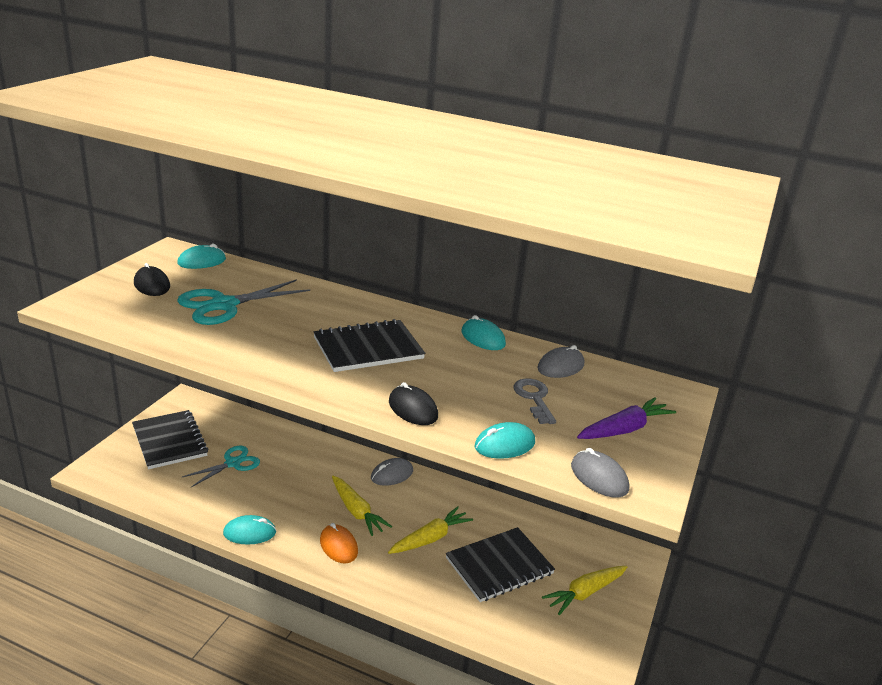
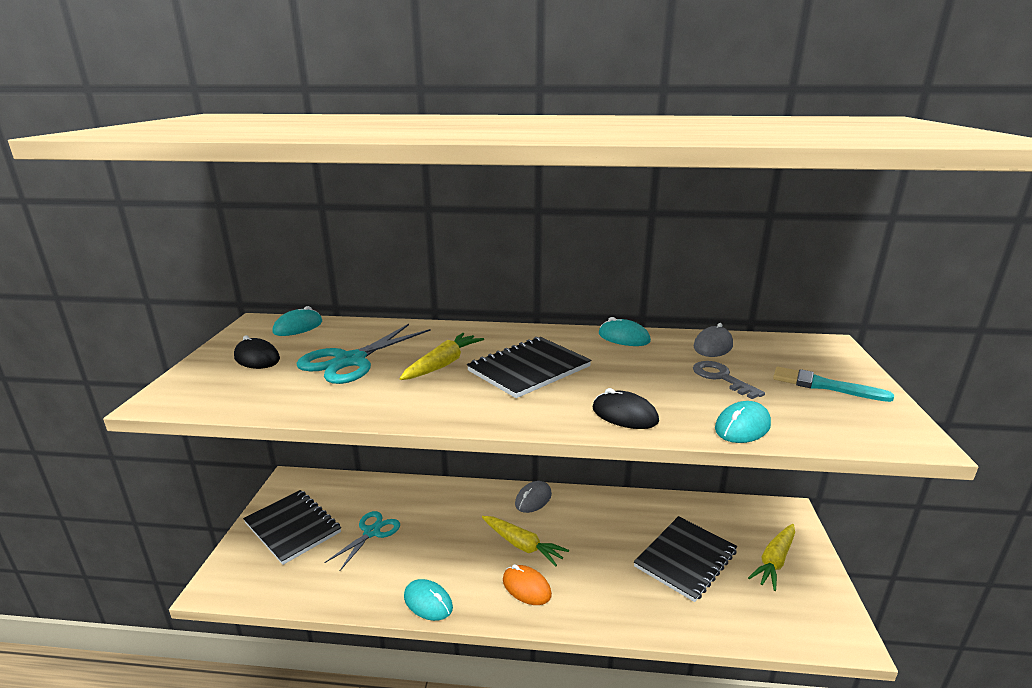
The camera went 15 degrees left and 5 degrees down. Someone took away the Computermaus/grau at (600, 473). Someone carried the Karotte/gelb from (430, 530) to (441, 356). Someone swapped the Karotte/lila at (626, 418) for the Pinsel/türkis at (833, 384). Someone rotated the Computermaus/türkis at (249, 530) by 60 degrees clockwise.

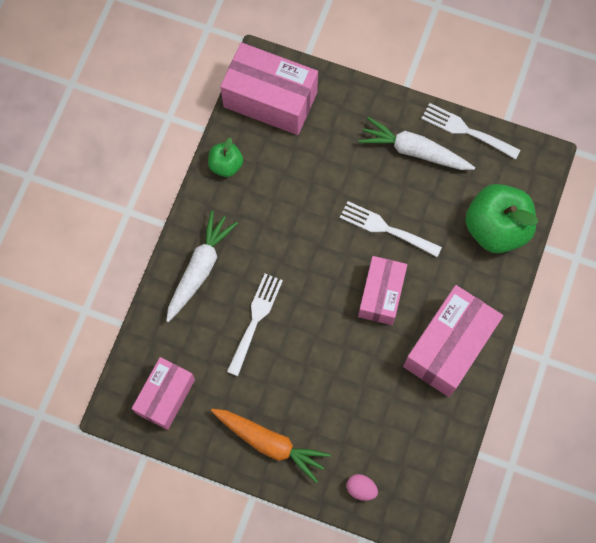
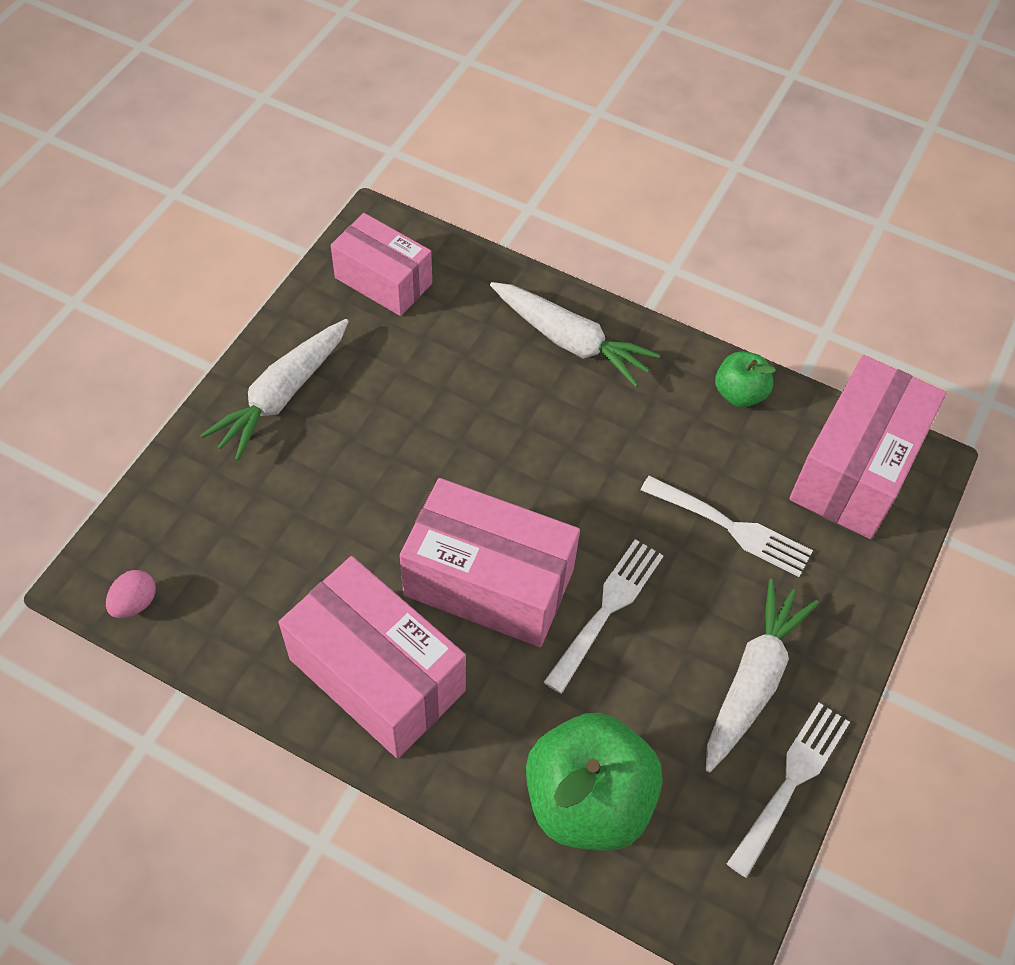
The camera went 95 degrees right and 15 degrees down. Someone carried the Gabel/weiß from (255, 325) to (727, 526). Someone carried the Ei/rosa from (362, 487) to (131, 594). Someone repainted the Karotte/orange at (271, 446), which became the Karotte/weiß at (274, 390). Someone scaled the Schachtel/rosa at (382, 290) by 1.53.

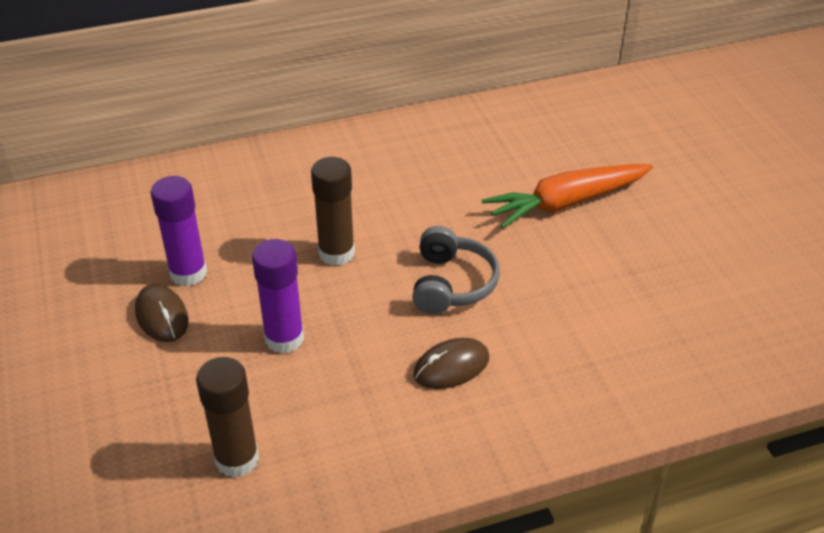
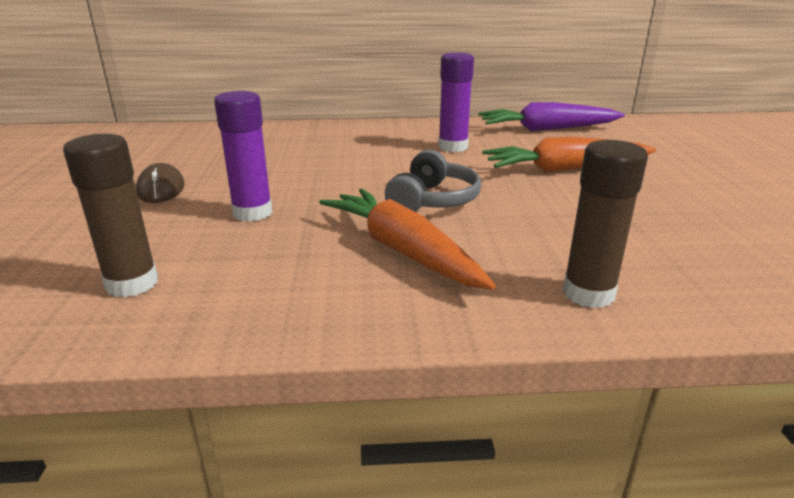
The camera went 15 degrees right and 15 degrees down. Someone put down the Karotte/lila at (552, 116). Someone carried the Klebestift/lila from (178, 231) to (456, 102). Someone carried the Klebestift/braun from (333, 211) to (605, 224). Someone swapped the Computermaus/braun at (451, 363) for the Karotte/orange at (407, 239).

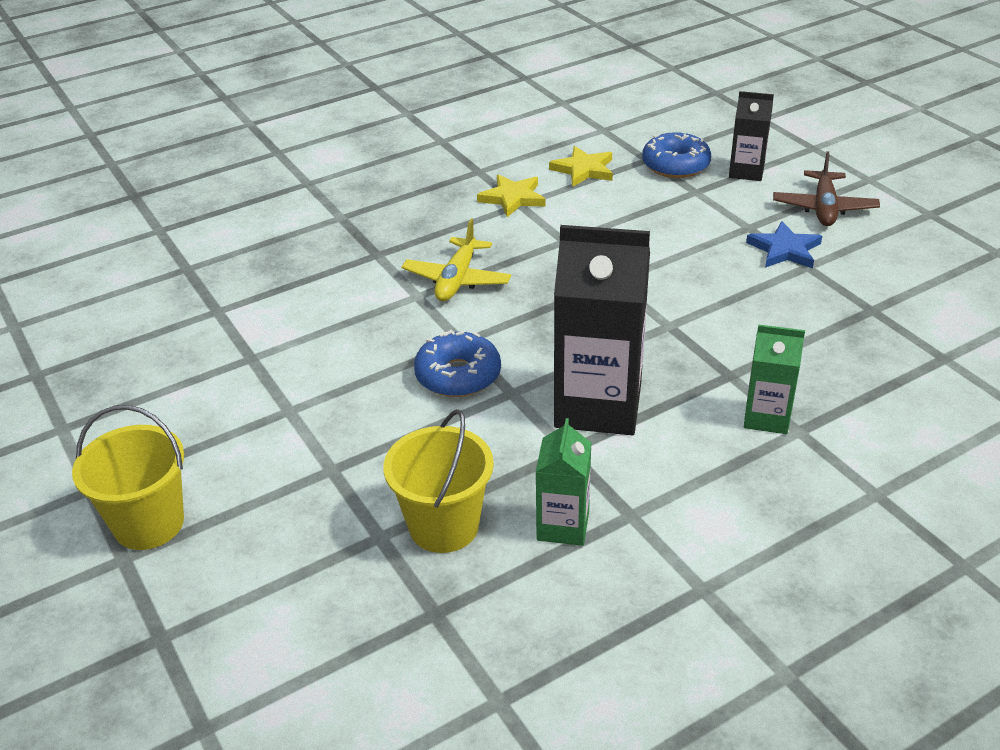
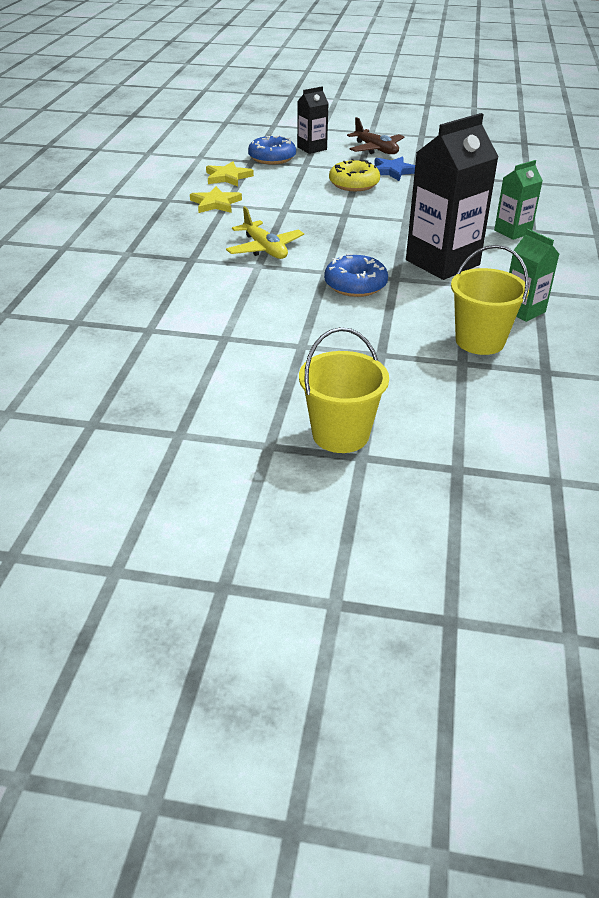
The camera went 50 degrees left and 0 degrees up. Someone put down the Donut/gelb at (354, 175).

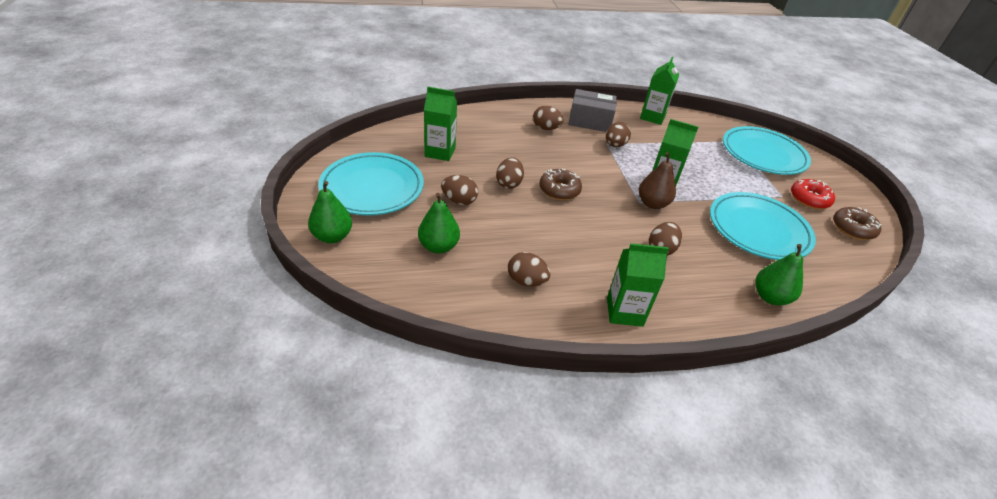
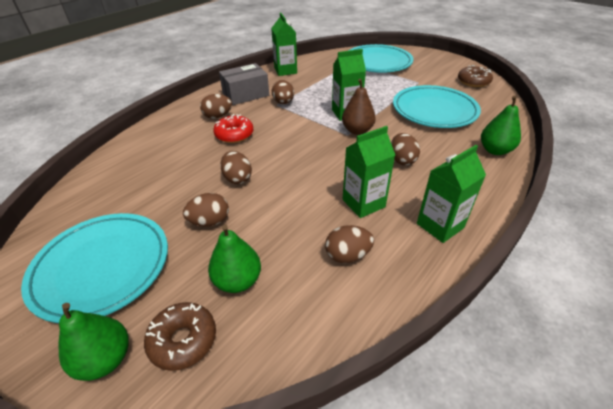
The camera went 35 degrees left and 0 degrees up. Someone carried the Getränkekarton/grün from (440, 124) to (369, 172). Someone carried the Donut/braun from (560, 184) to (180, 336). Someone carried the Donut/rot from (813, 194) to (233, 128).

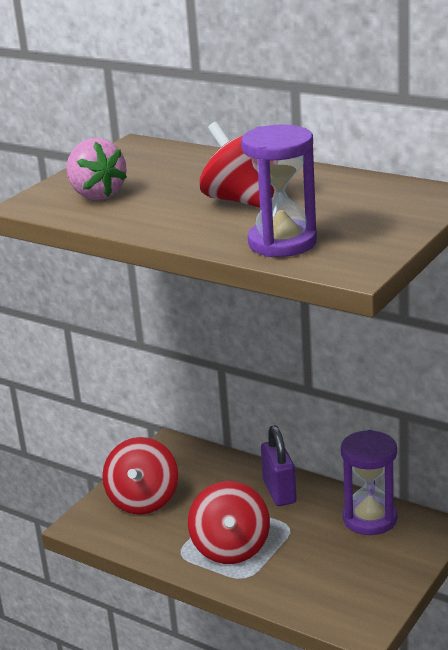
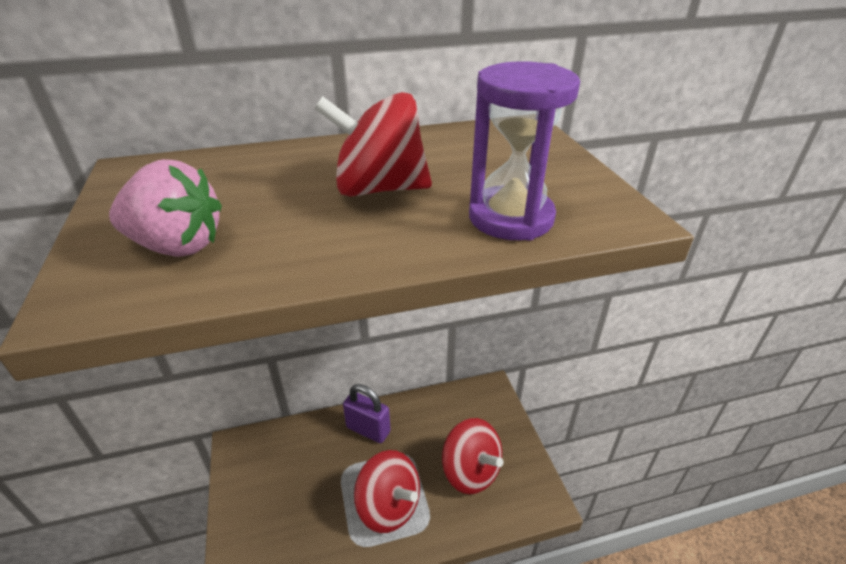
The camera went 50 degrees left and 10 degrees up. Someone took away the Sanduhr/lila at (369, 482). Someone carried the Kreisel/rot from (140, 476) to (472, 456).

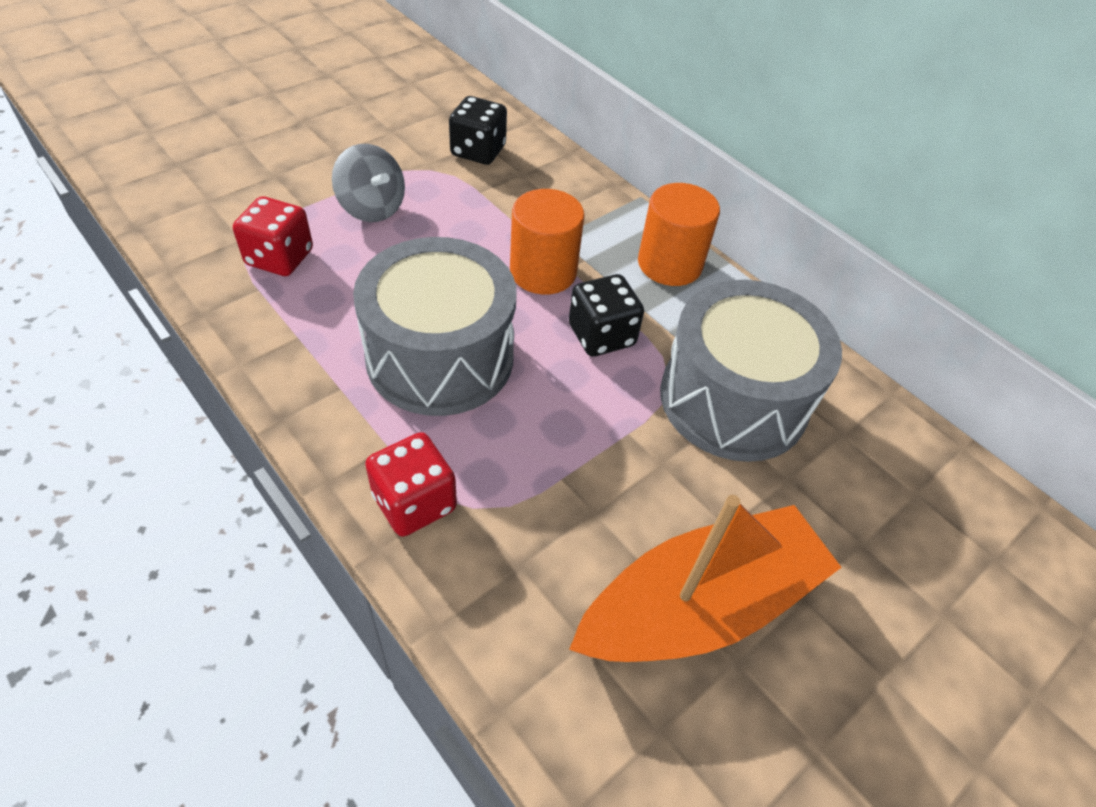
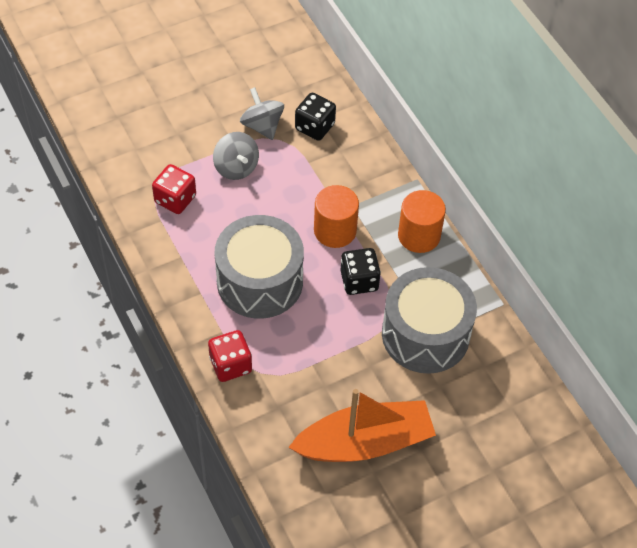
The camera went 15 degrees right and 5 degrees up. Someone put down the Kreisel/grau at (262, 113).

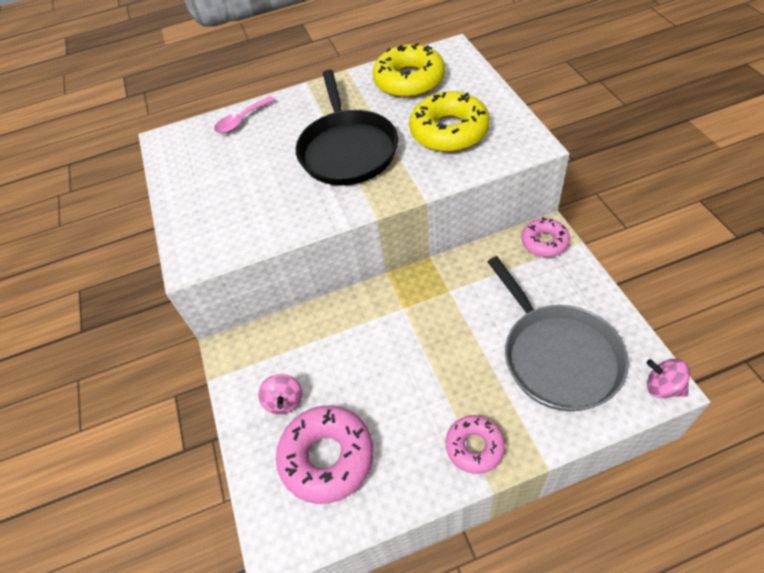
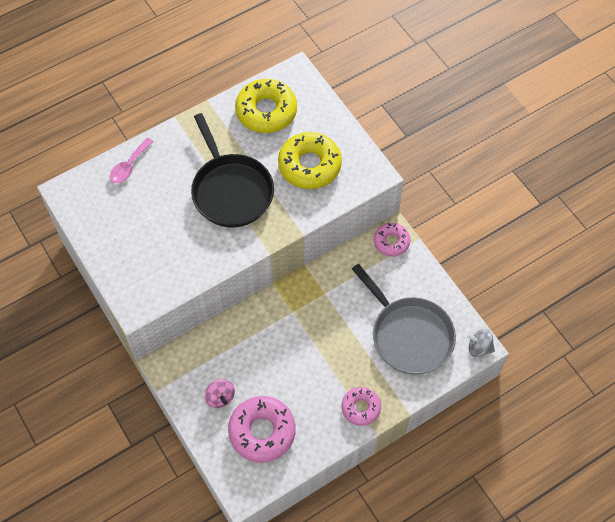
The camera went 20 degrees left and 10 degrees up. Someone repainted the Kreisel/rosa at (668, 378), which became the Kreisel/grau at (480, 343).

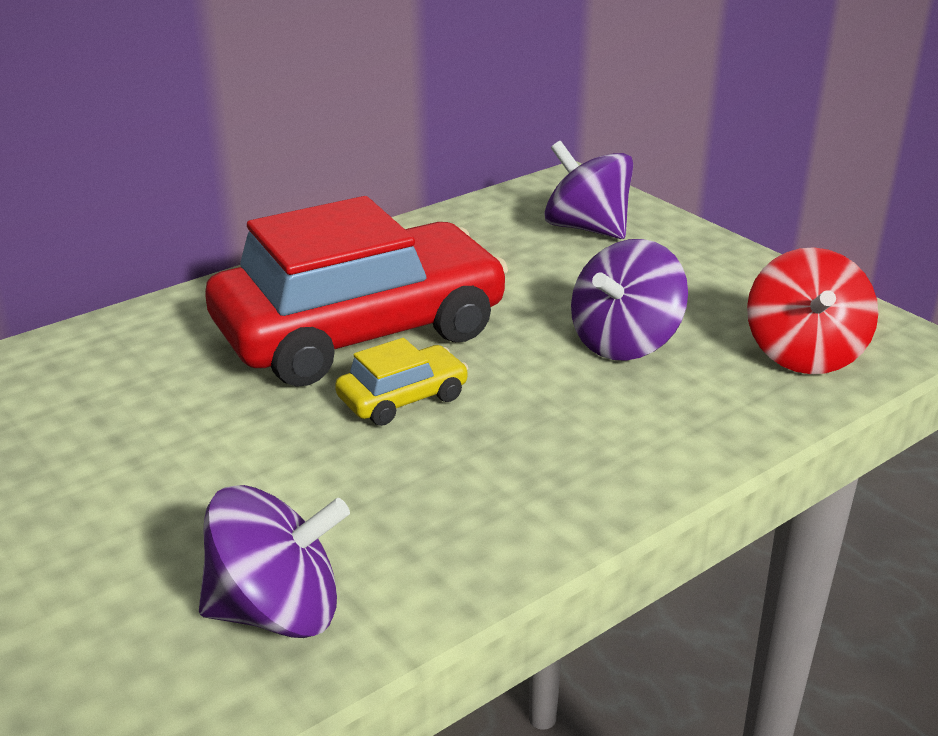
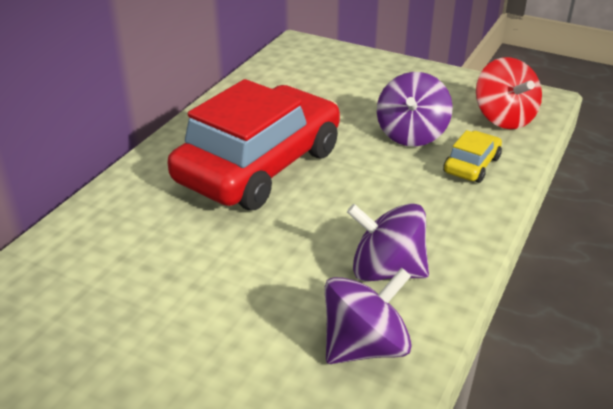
The camera went 25 degrees left and 5 degrees up. Someone carried the Auto/gelb from (402, 382) to (472, 156). Someone carried the Kreisel/lila from (588, 190) to (388, 242).

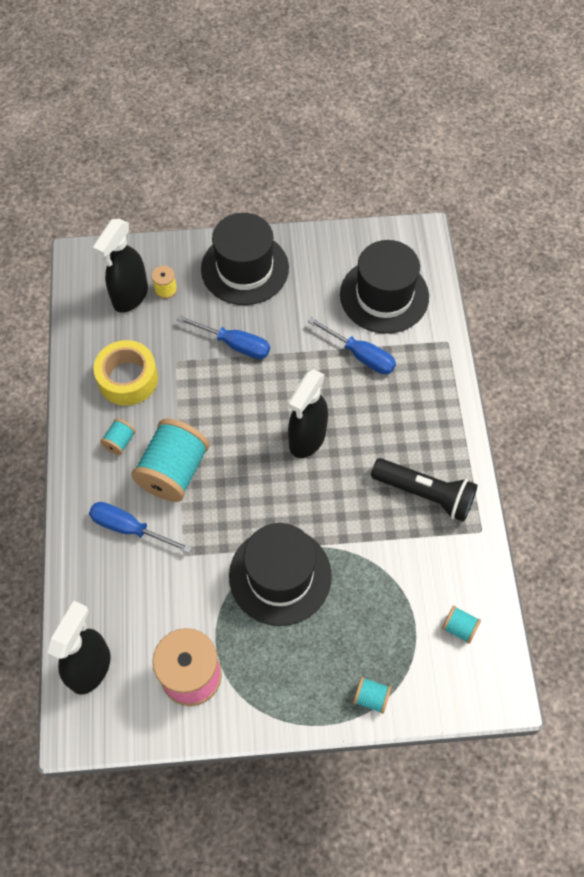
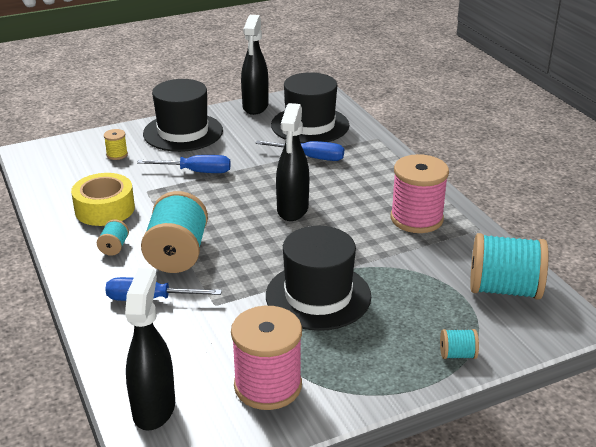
The camera went 20 degrees left and 30 degrees down. Someone carried the Sprühflasche/schwarz from (120, 266) to (255, 65). Someone swapped the Taschenlampe/schwarz at (424, 490) for the Garnrolle/rosa at (420, 193). Someone scaled the Garnrolle/türkis at (461, 625) by 2.22.

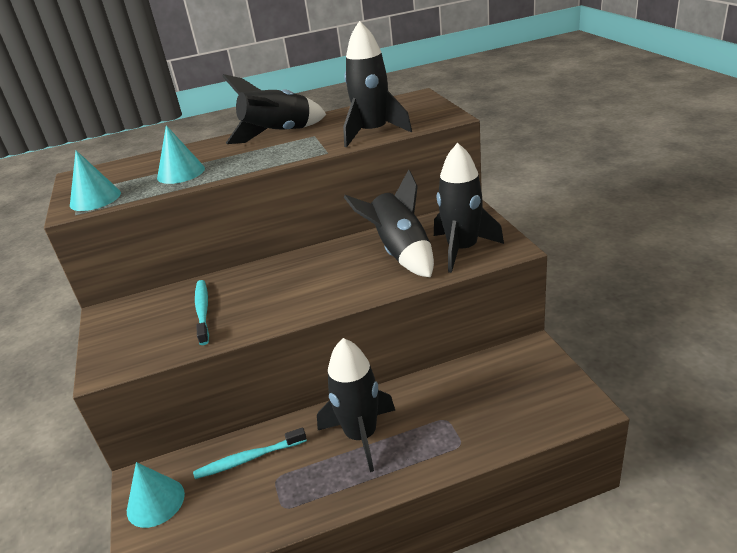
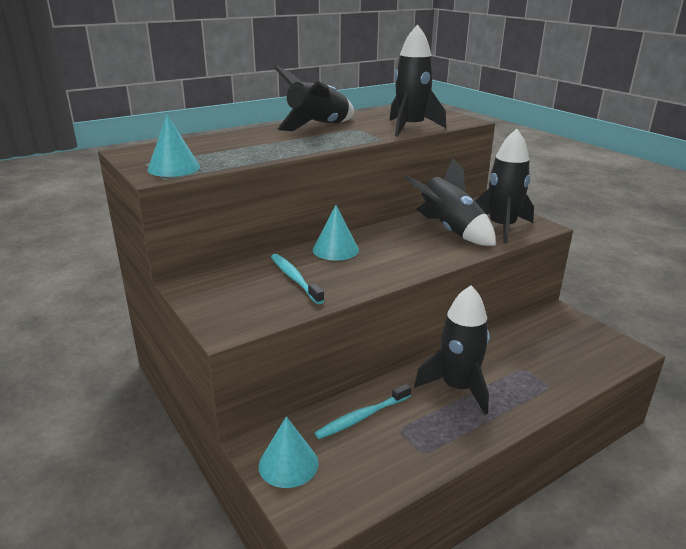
The camera went 20 degrees left and 5 degrees down. Someone carried the Kegel/türkis from (181, 154) to (336, 232).

